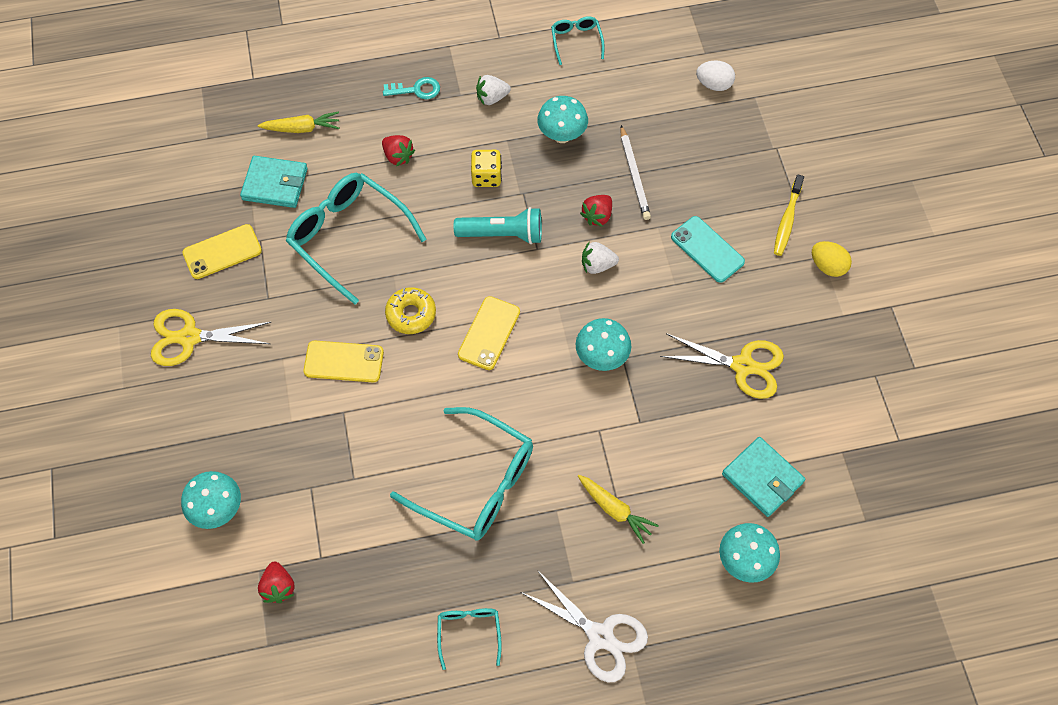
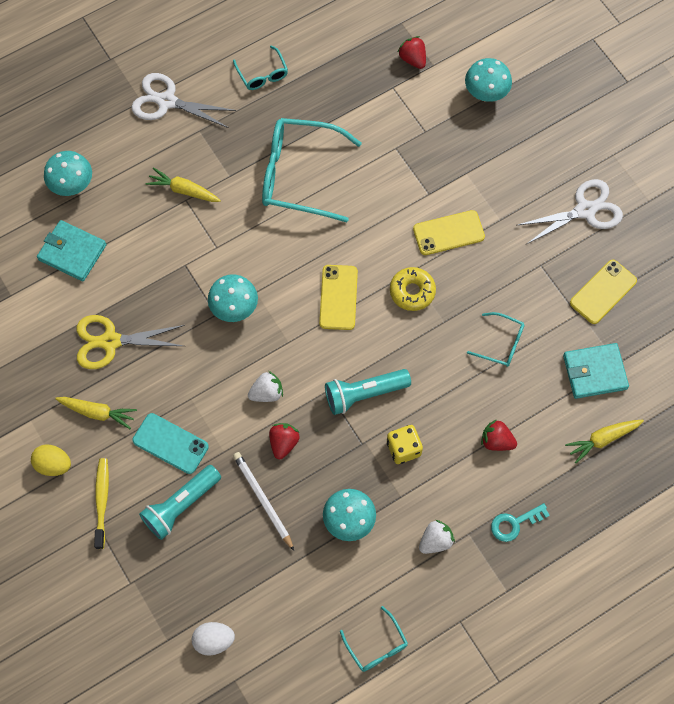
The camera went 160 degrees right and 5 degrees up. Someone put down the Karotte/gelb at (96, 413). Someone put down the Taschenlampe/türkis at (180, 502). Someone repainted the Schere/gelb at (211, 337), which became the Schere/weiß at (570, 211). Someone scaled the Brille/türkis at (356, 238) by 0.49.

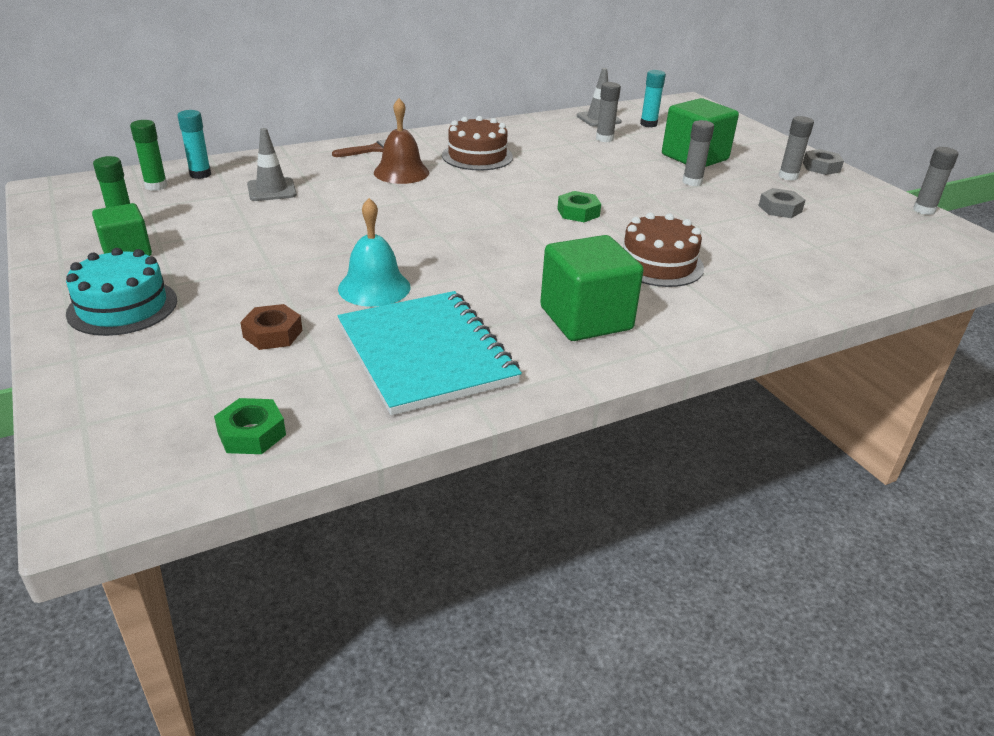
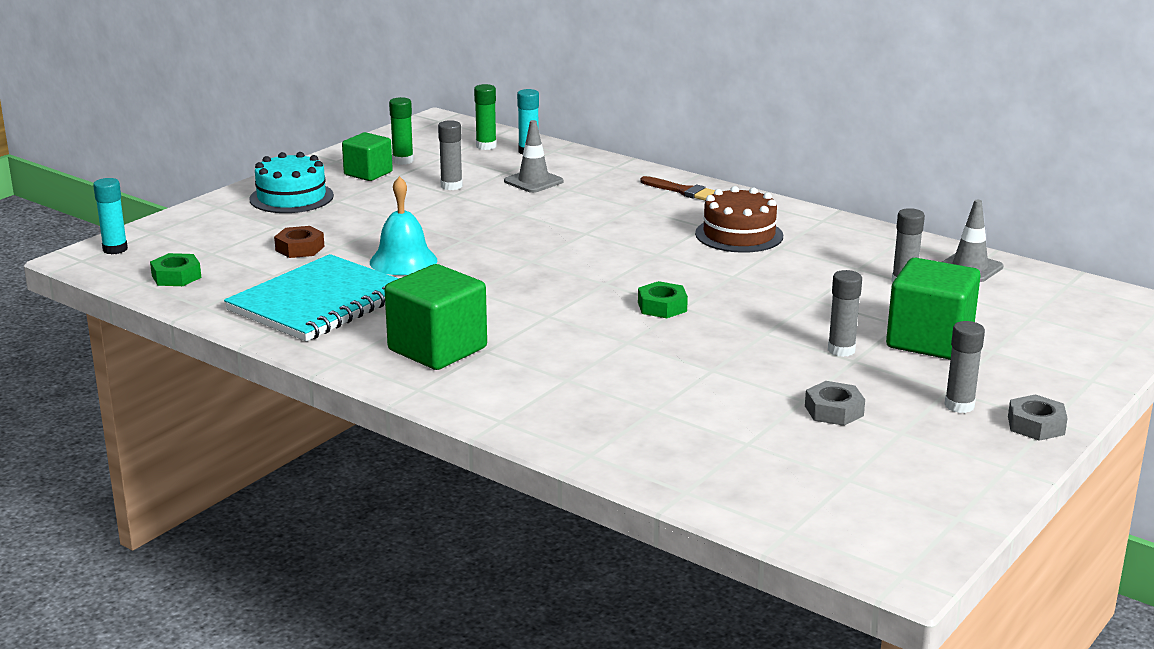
The camera went 65 degrees right and 10 degrees down. Someone took away the Glocke/braun at (401, 141). Someone took away the Kuchen/braun at (663, 249). Someone carried the Klebestift/türkis from (653, 98) to (110, 216). Someone carried the Klebestift/grau from (936, 181) to (450, 155).

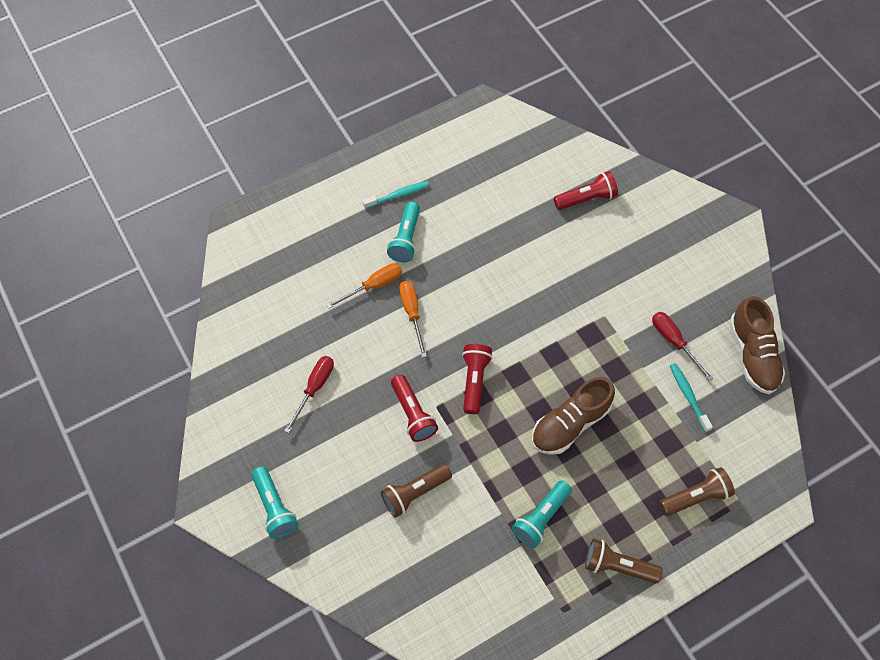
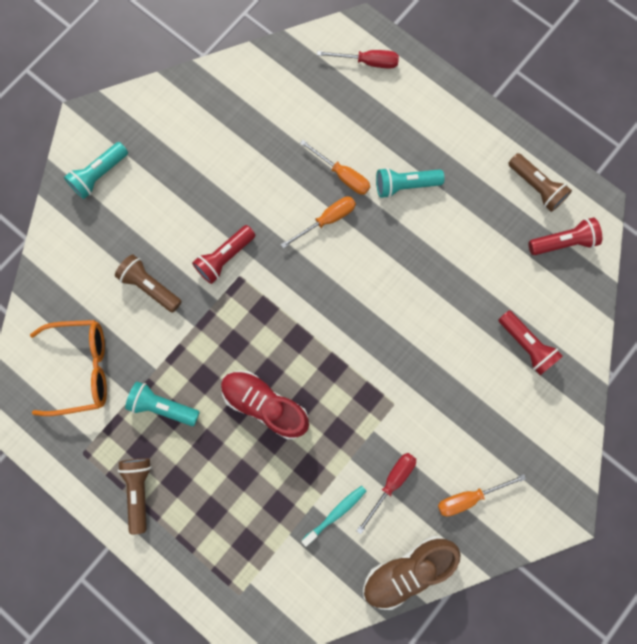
The camera went 70 degrees right and 15 degrees up. Someone took away the Zahnbürste/türkis at (396, 195). Someone put down the Brille/orange at (68, 368). Someone put down the Schraubenzieher/orange at (482, 495). Someone carried the Schraubenzieher/rot from (309, 394) to (358, 59). Someone carried the Taschenlampe/rot from (477, 379) to (565, 236). Someone carried the Taschenlampe/braun from (697, 491) to (540, 182). Someone repainted the Schuh/braun at (573, 416), which became the Schuh/rot at (265, 405).

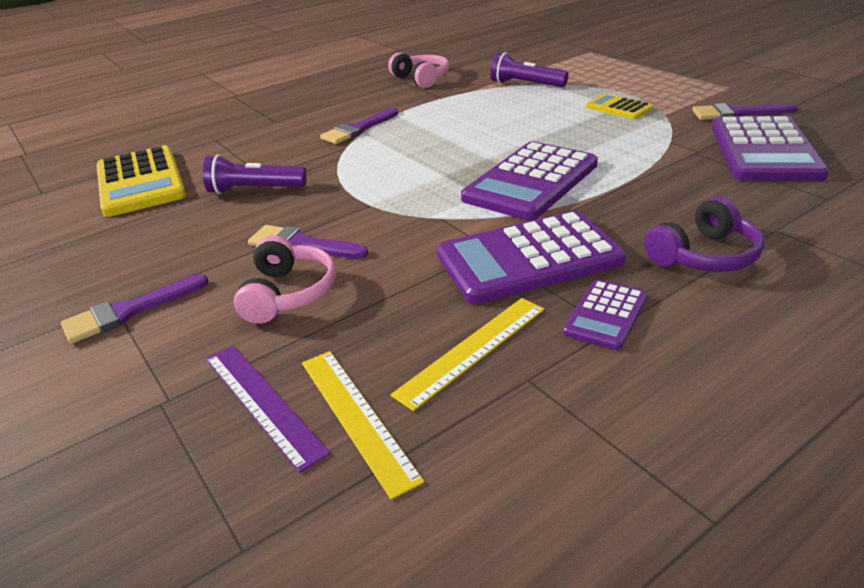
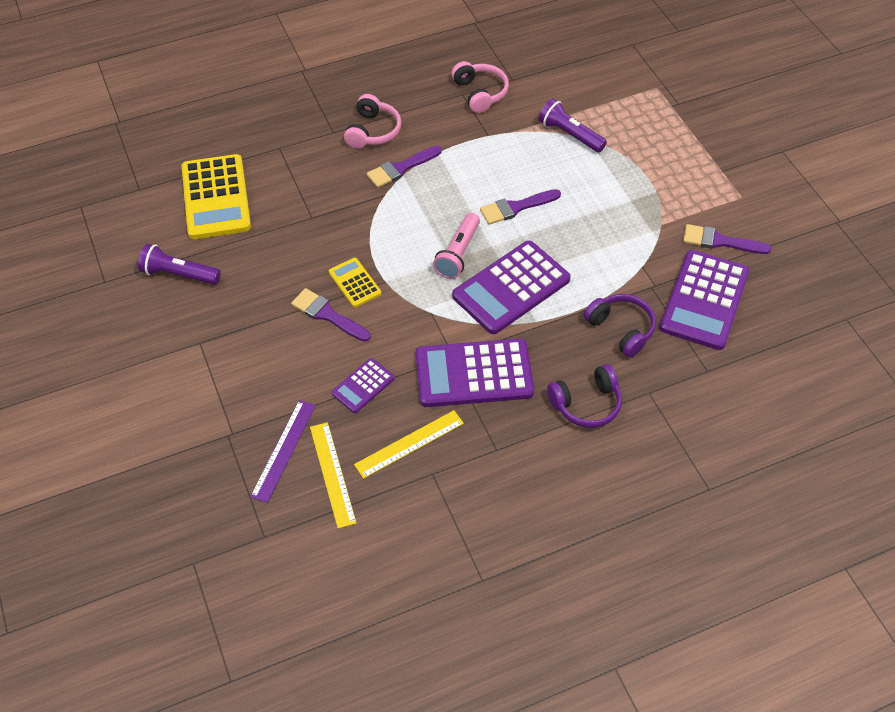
The camera went 10 degrees right and 20 degrees up. Someone put down the Taschenlampe/rosa at (456, 246). Someone put down the Kopfhörer/lila at (620, 325). Someone carried the Pinsel/lila from (135, 309) to (520, 207). Someone carried the Taschenlampe/lila from (255, 174) to (179, 264). Someone carried the Kopfhörer/rosa from (285, 279) to (373, 121). Someone carried the Taschenrechner/lila from (605, 314) to (363, 385). Someone carried the Taschenrechner/gelb from (619, 106) to (355, 282). Someone rotated the Lineal/lila at (268, 409) by 45 degrees clockwise.

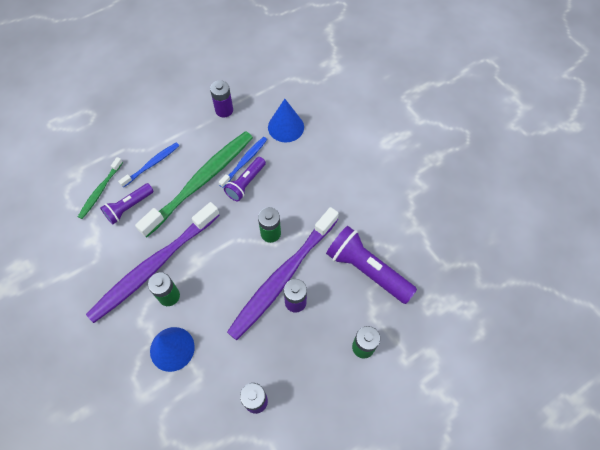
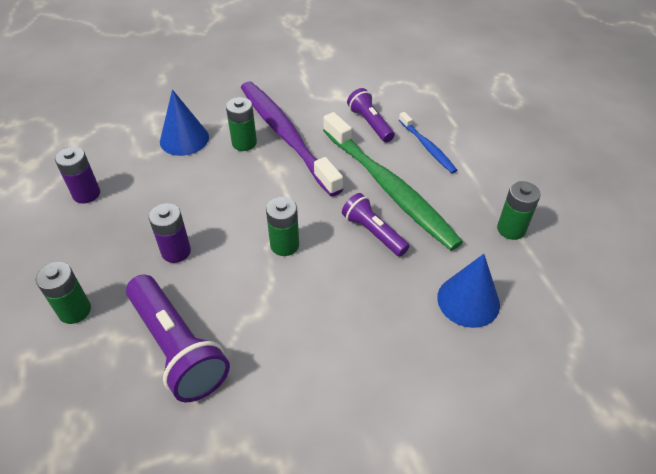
The camera went 105 degrees right and 15 degrees down. Someone took away the Zahnbürste/grün at (100, 188). Someone took away the Zahnbürste/blau at (243, 162). Someone took away the Zahnbürste/lila at (283, 273). Someone repainted the Batterie/lila at (221, 98), which became the Batterie/grün at (519, 210). Someone rotated the Taschenlampe/lila at (371, 265) by 90 degrees clockwise.

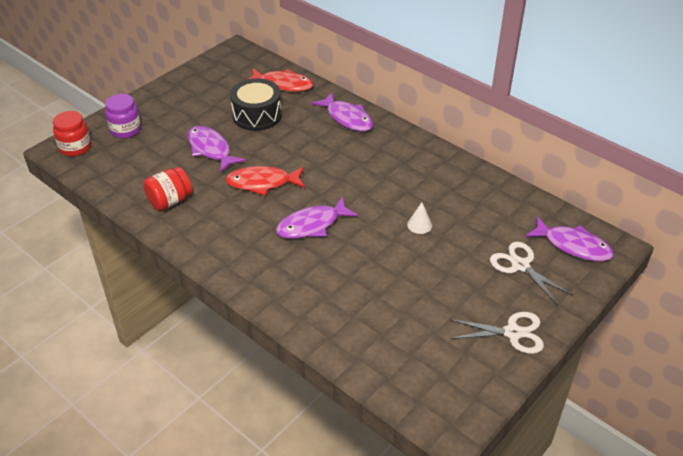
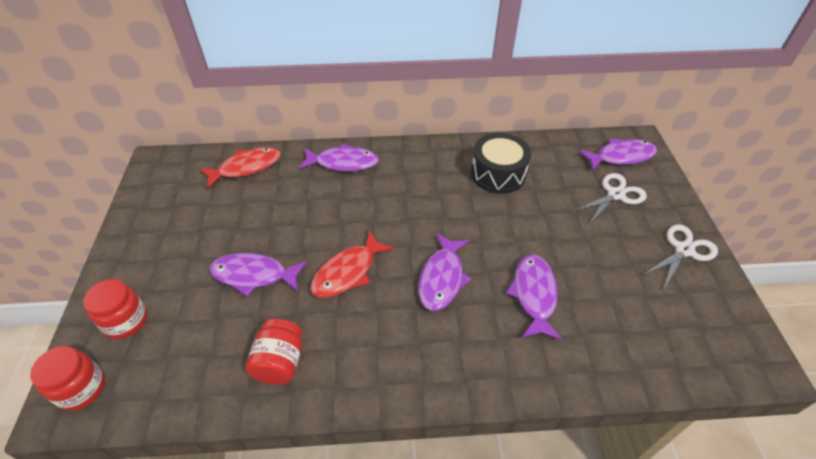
The camera went 45 degrees left and 5 degrees up. Someone took away the Kegel/weiß at (419, 218). Someone put down the Fisch/lila at (534, 297). Someone carried the Trommel/schwarz from (256, 104) to (501, 163). Someone repainted the Einmachglas/lila at (123, 116), which became the Einmachglas/rot at (115, 309). Someone rotated the Schere/weiß at (531, 273) by 135 degrees clockwise.

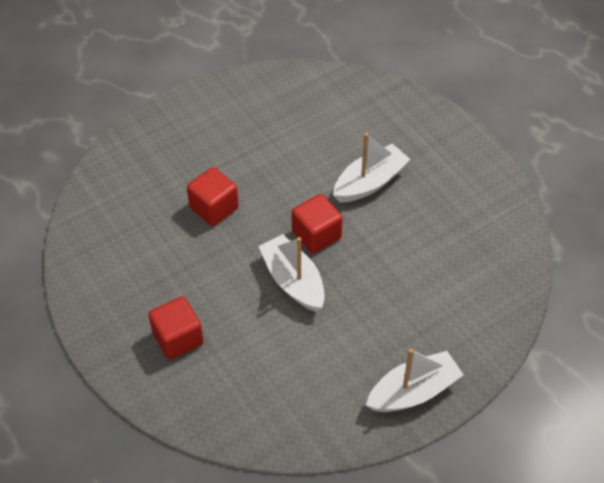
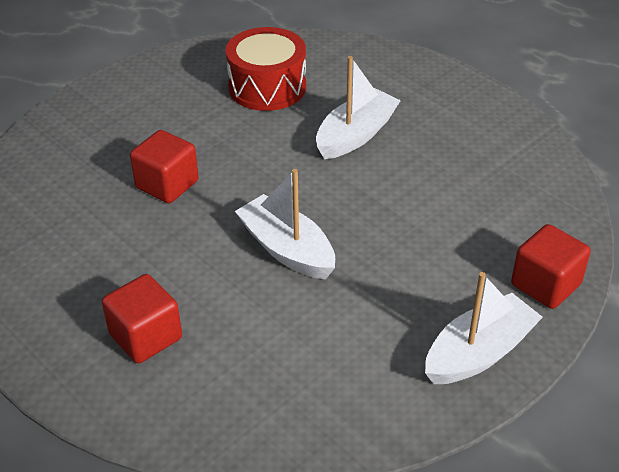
The camera went 10 degrees left and 10 degrees down. Someone put down the Trommel/rot at (266, 69). Someone carried the Kubus/rot from (317, 224) to (551, 266).

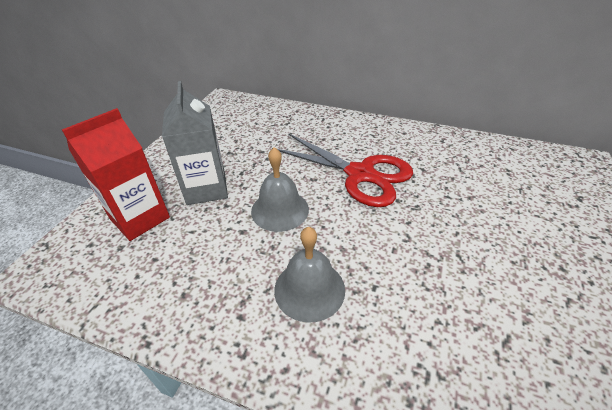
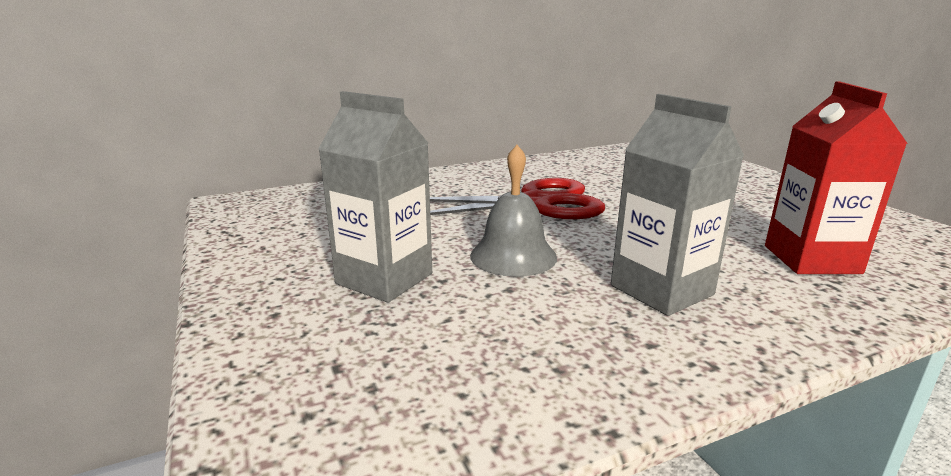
The camera went 45 degrees left and 20 degrees down. Someone carried the Getränkekarton/rot from (116, 174) to (836, 177). Someone swapped the Glocke/grau at (309, 275) for the Getränkekarton/grau at (677, 205).

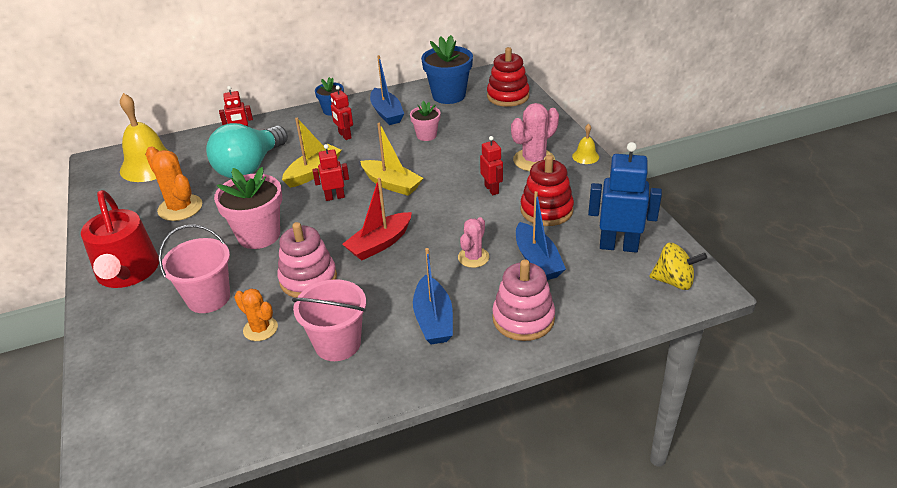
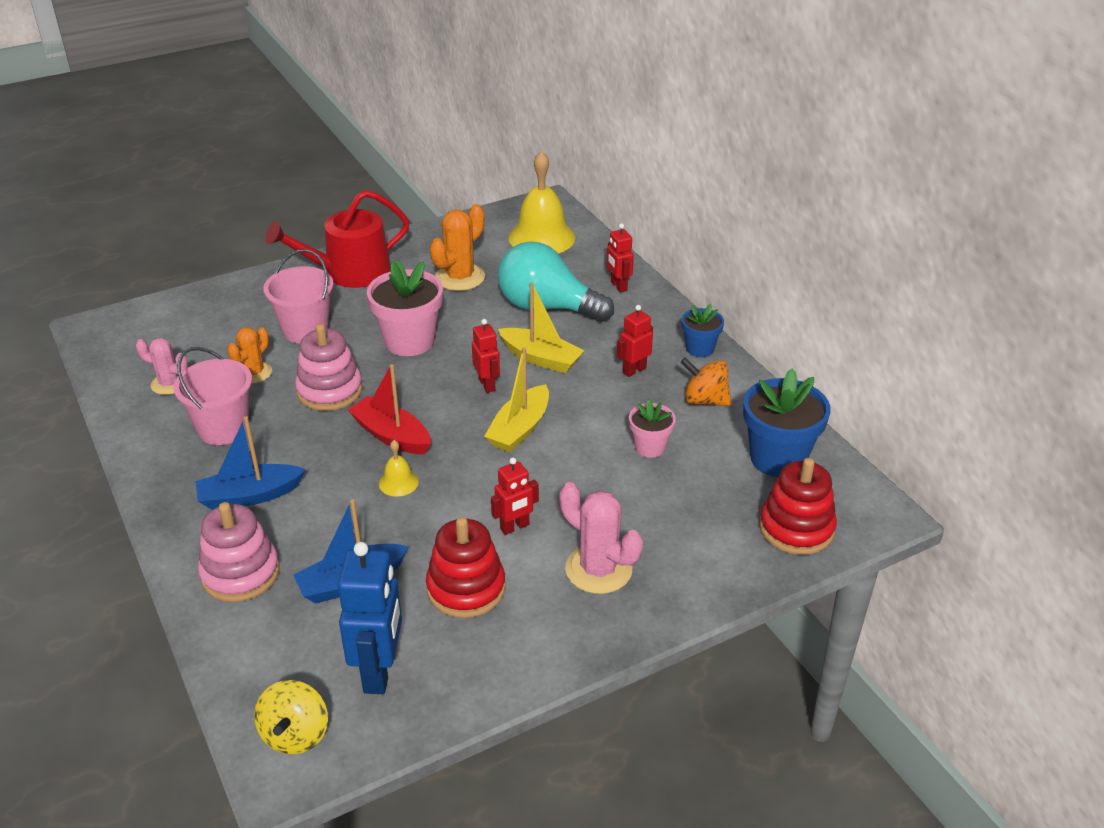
The camera went 80 degrees right and 0 degrees up. Someone carried the Kaktus/rosa from (473, 242) to (162, 366). Someone carried the Glocke/gelb from (585, 144) to (399, 468). Someone swapped the Boot/blau at (387, 90) for the Kreisel/orange at (706, 382).

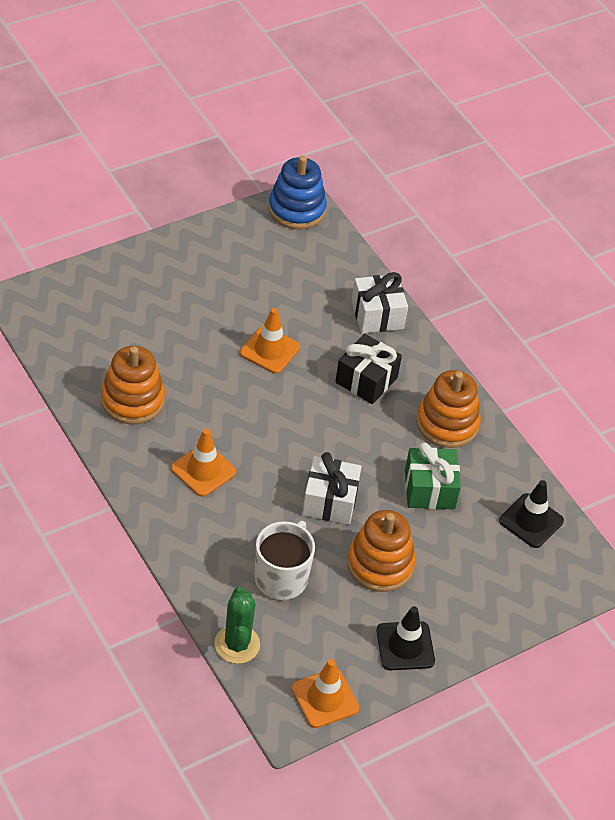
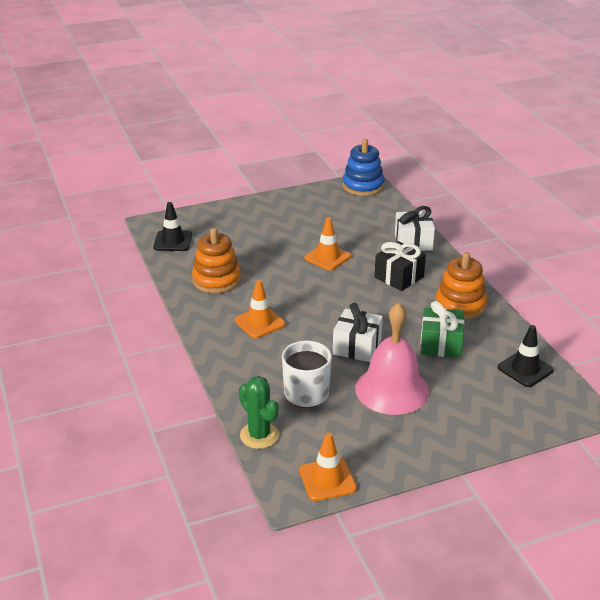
The camera went 15 degrees right and 15 degrees down. Someone carried the Leitkegel/schwarz from (405, 638) to (172, 226). Someone swapped the Stapelspielzeug/orange at (381, 551) for the Glocke/rosa at (392, 359). Someone rotated the Kaktus/grün at (237, 625) by 45 degrees counterclockwise.

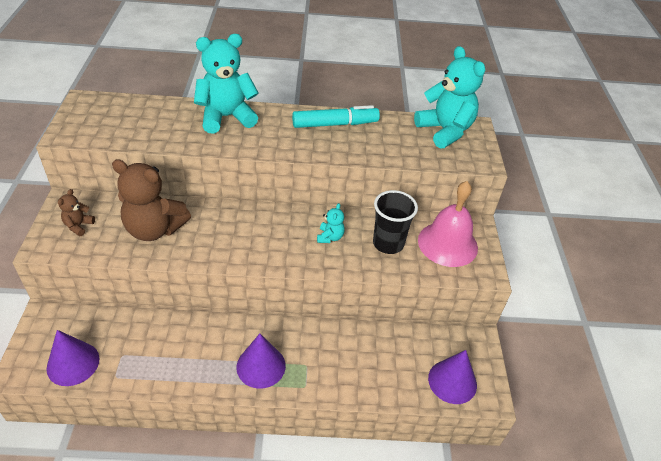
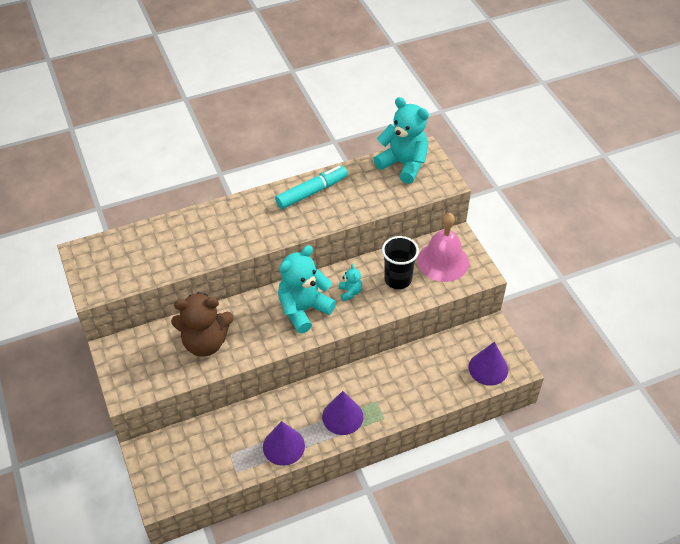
The camera went 20 degrees left and 5 degrees up. Someone took away the Teddybär/braun at (76, 212). Someone carried the Kegel/lila from (73, 358) to (284, 443). Someone carried the Teddybär/türkis from (226, 83) to (307, 289).

